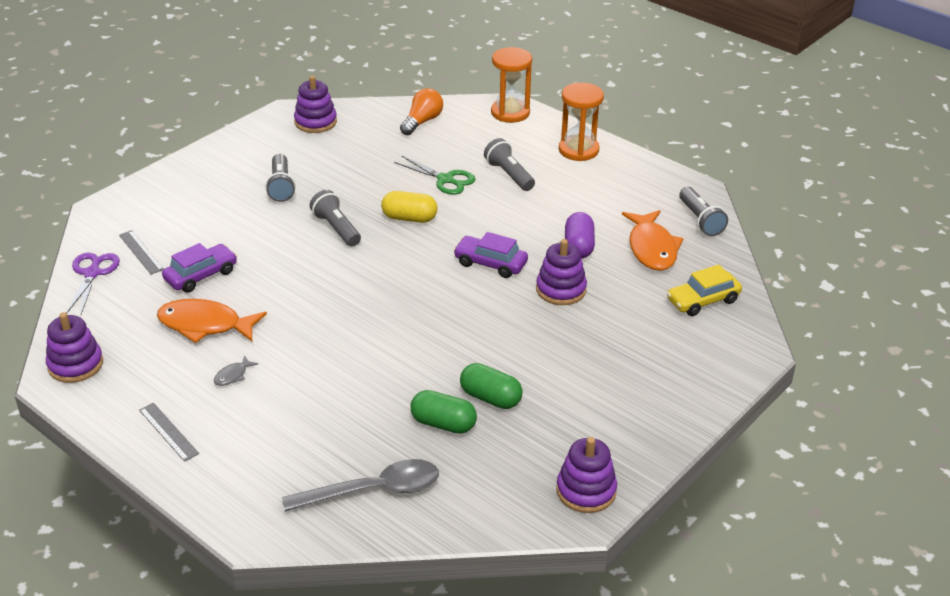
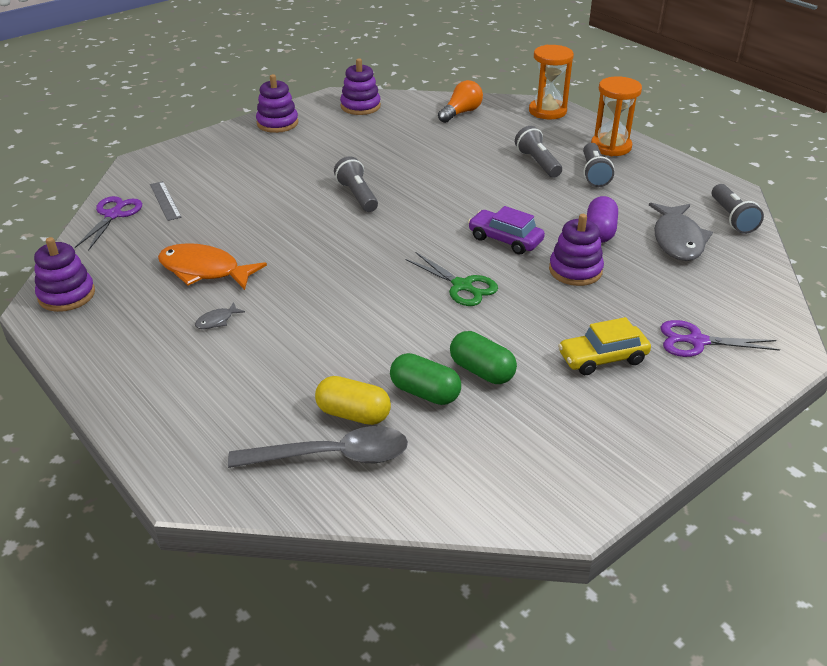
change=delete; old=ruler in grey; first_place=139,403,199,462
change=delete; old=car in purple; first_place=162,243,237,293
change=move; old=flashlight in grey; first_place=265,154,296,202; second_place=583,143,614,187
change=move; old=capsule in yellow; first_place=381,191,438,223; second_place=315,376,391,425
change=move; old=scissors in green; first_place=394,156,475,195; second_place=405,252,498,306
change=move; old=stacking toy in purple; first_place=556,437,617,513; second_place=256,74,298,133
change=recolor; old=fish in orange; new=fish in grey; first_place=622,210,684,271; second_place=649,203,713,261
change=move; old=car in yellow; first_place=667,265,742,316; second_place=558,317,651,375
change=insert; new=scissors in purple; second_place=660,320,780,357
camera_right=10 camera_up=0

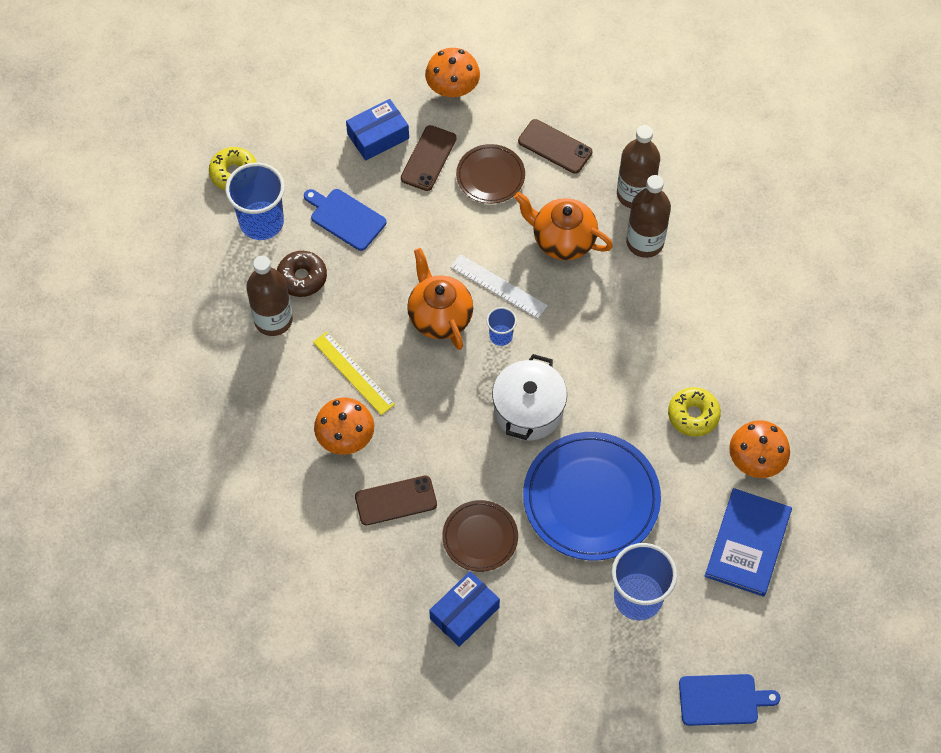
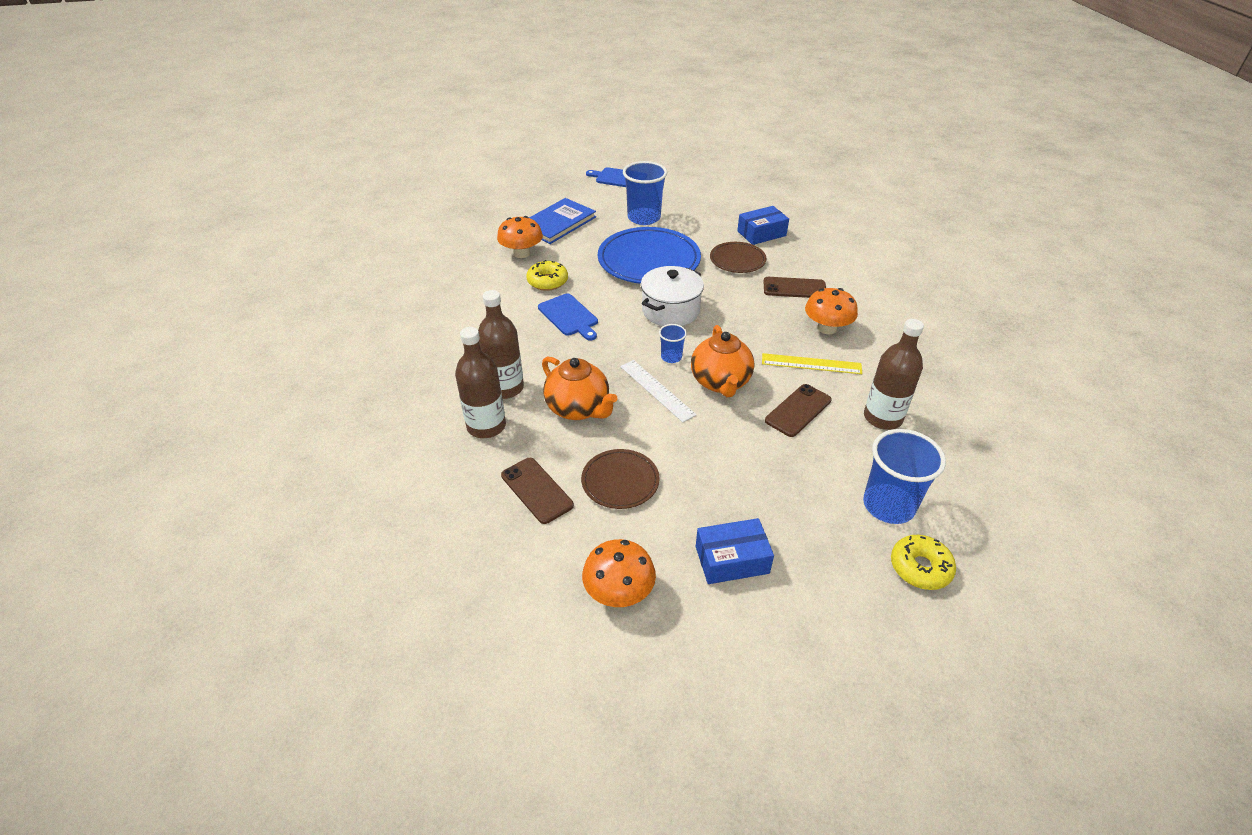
change=delete; old=donut in brown; first_place=277,251,327,297
change=move; old=cutting board in blue; first_place=304,189,387,251; second_place=538,293,598,340
change=rotate; old=ruler in yellow; first_place=313,332,395,415; second_place=762,353,863,374; degrees=-60
change=move; old=phone in brown; first_place=401,125,457,191; second_place=765,384,832,437
camera_right=-160 camera_up=-20

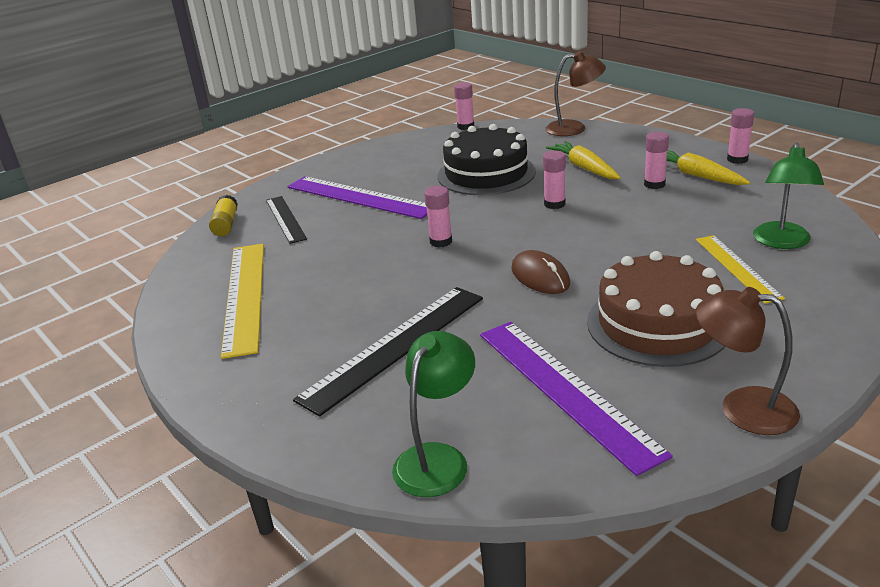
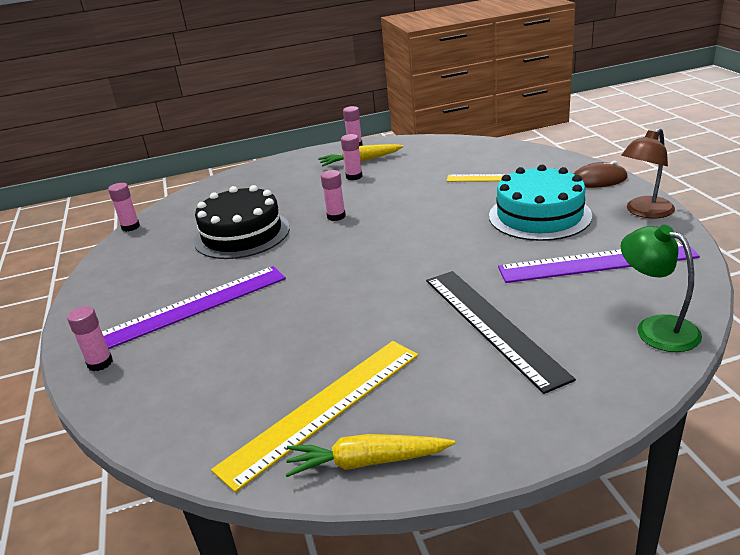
change=delete; old=glue stick in yellow; first_place=209,195,238,236
change=rotate; old=ruler in yellow; first_place=221,244,264,359; second_place=211,341,418,493; degrees=-60
change=delete; old=ruler in black; first_place=266,196,307,244
change=move; old=glue stick in pink; first_place=424,186,452,247; second_place=67,306,113,371
change=move; old=mouse in brown; first_place=511,250,570,294; second_place=573,161,628,188
change=delete; old=lamp in brown; first_place=545,51,606,136
change=move; old=carrot in yellow; first_place=546,141,621,179; second_place=285,434,455,477
change=recolor; old=cake in brown; new=cake in turquoise; first_place=587,251,725,367; second_place=489,165,592,241
change=delete; old=lamp in green; first_place=753,142,824,249
camera_right=-65 camera_up=0

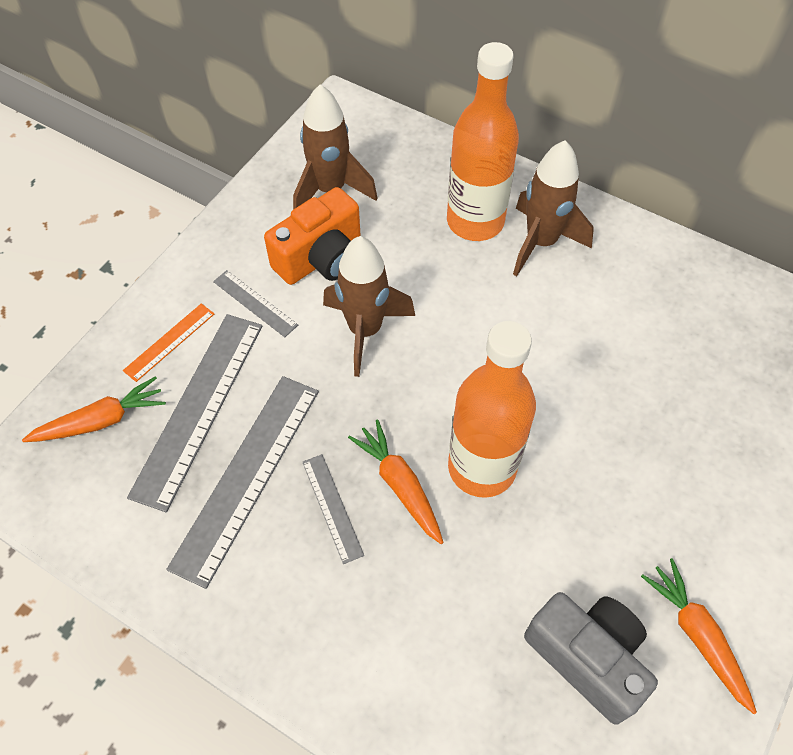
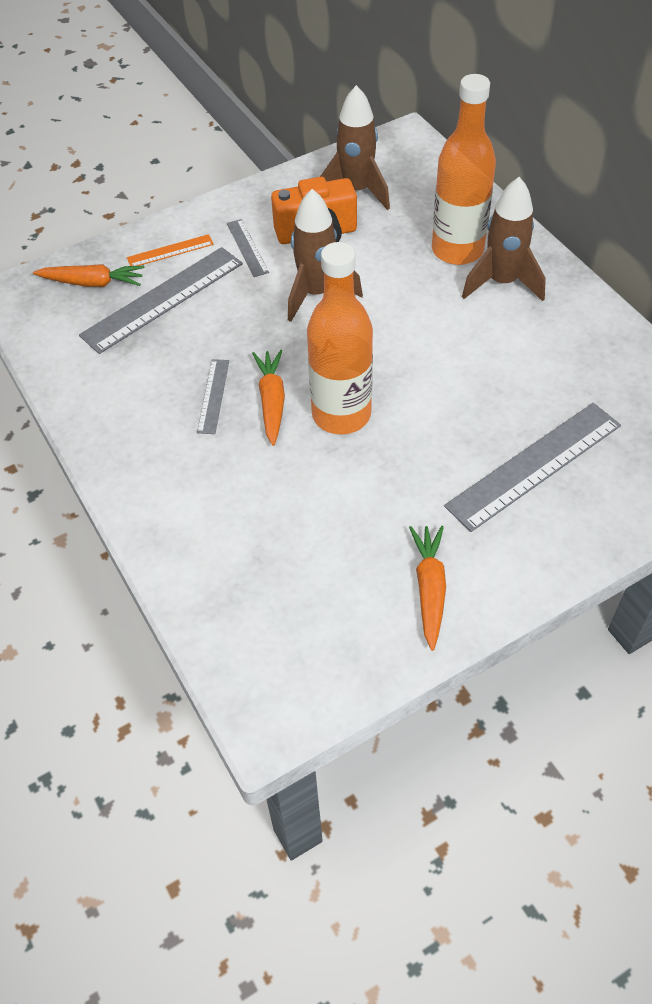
change=move; old=ruler in grey; first_place=166,376,319,589; second_place=444,403,621,532
change=delete; old=camera in grey; first_place=524,592,658,725
camera_right=30 camera_up=-5

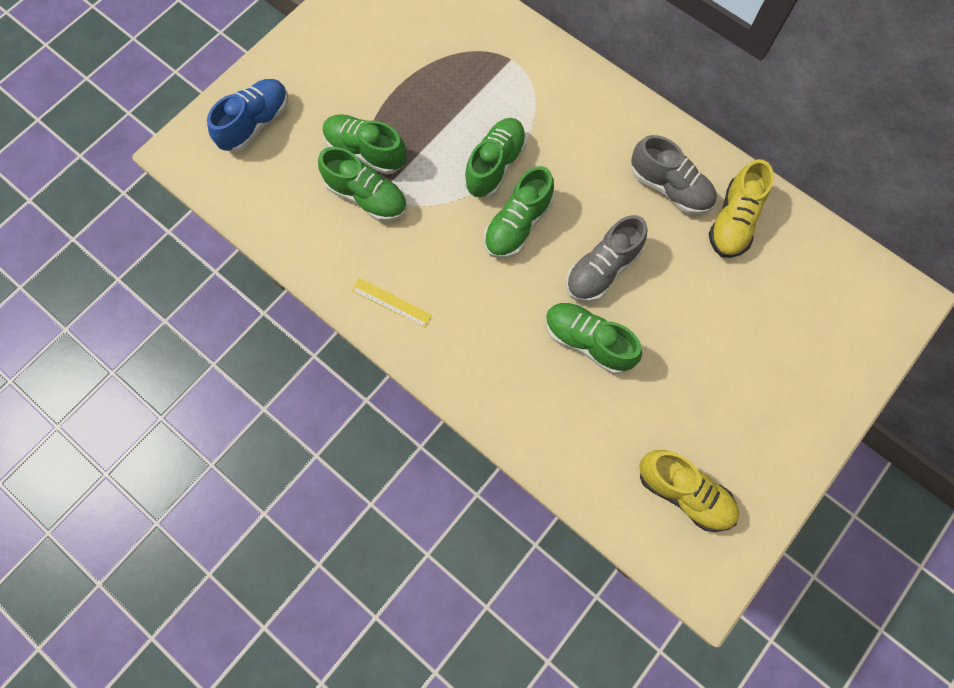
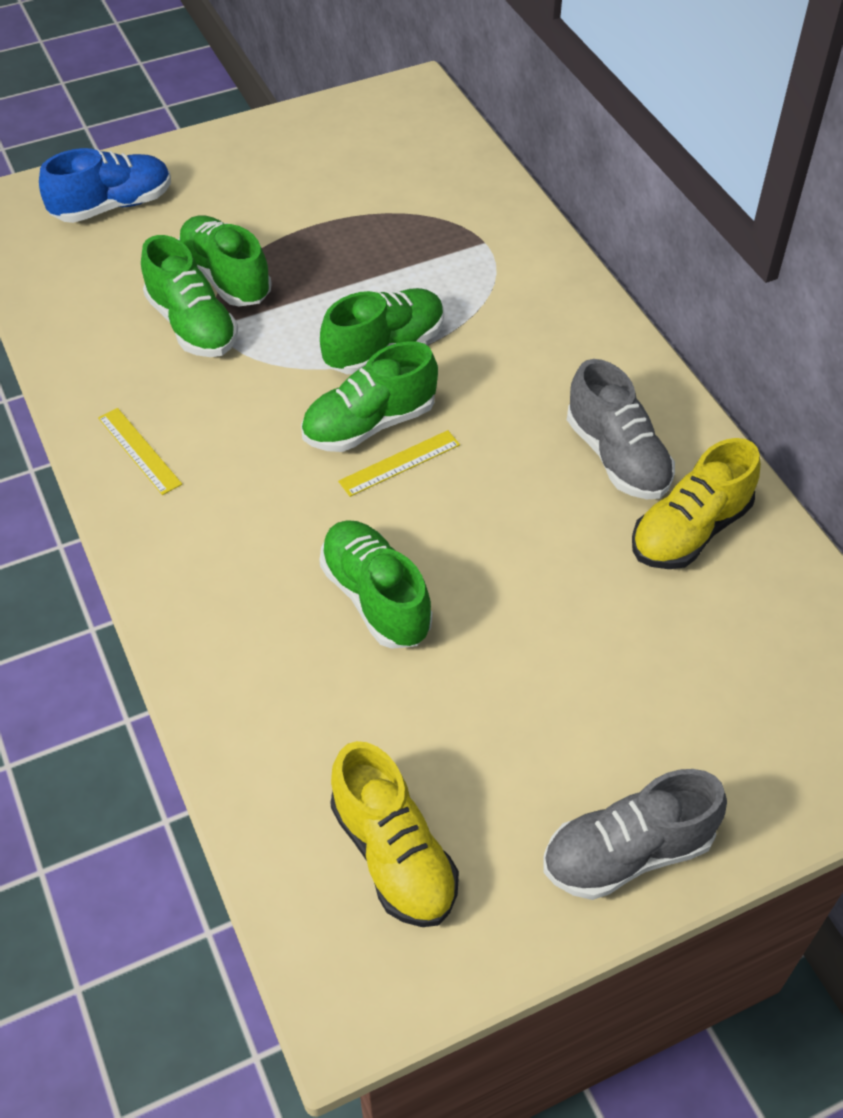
change=move; old=shoe in grey; first_place=566,215,648,302; second_place=543,769,727,900
change=insert; new=ruler in yellow; second_place=338,430,460,497
camera_right=25 camera_up=-20

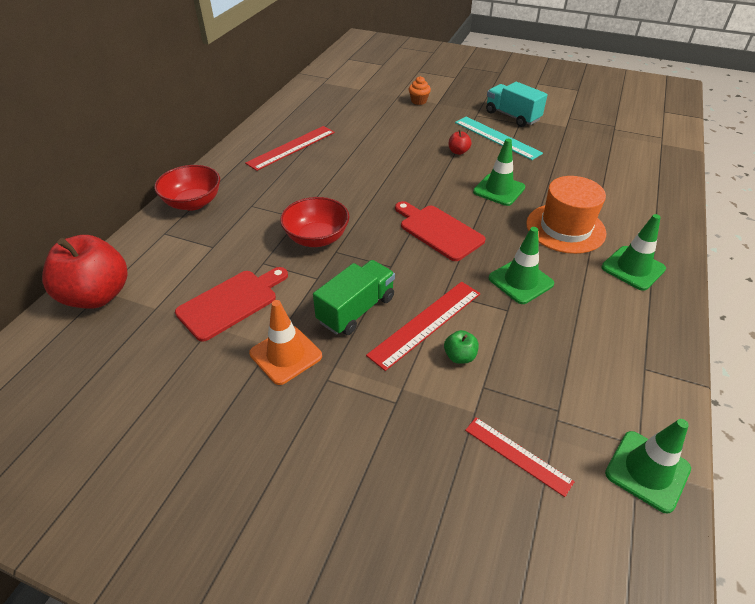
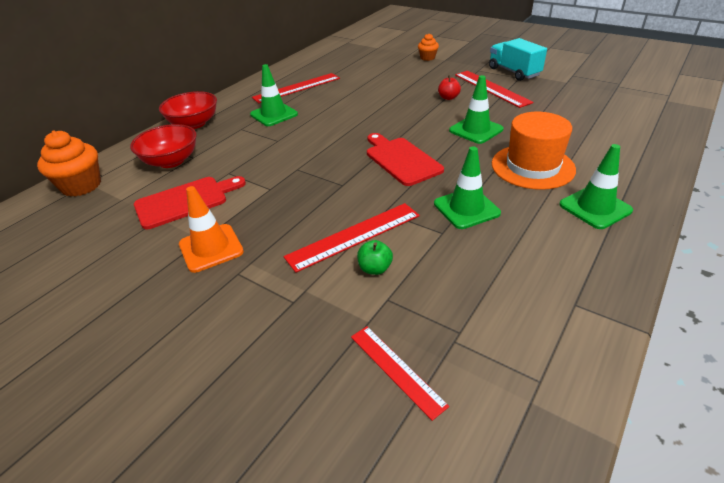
change=replace; old=apple in red; new=cupcake in orange; first_place=42,235,128,309; second_place=37,131,101,197
change=move; old=bowl in red; first_place=280,197,350,247; second_place=130,124,197,168
change=delete; old=truck in green; first_place=313,260,395,335
change=recolor; old=ruler in turquoise; new=ruler in red; first_place=455,117,543,160; second_place=455,71,533,108
change=move; old=traffic cone in green; first_place=605,419,691,513; second_place=250,64,298,126
camera_right=15 camera_up=-5

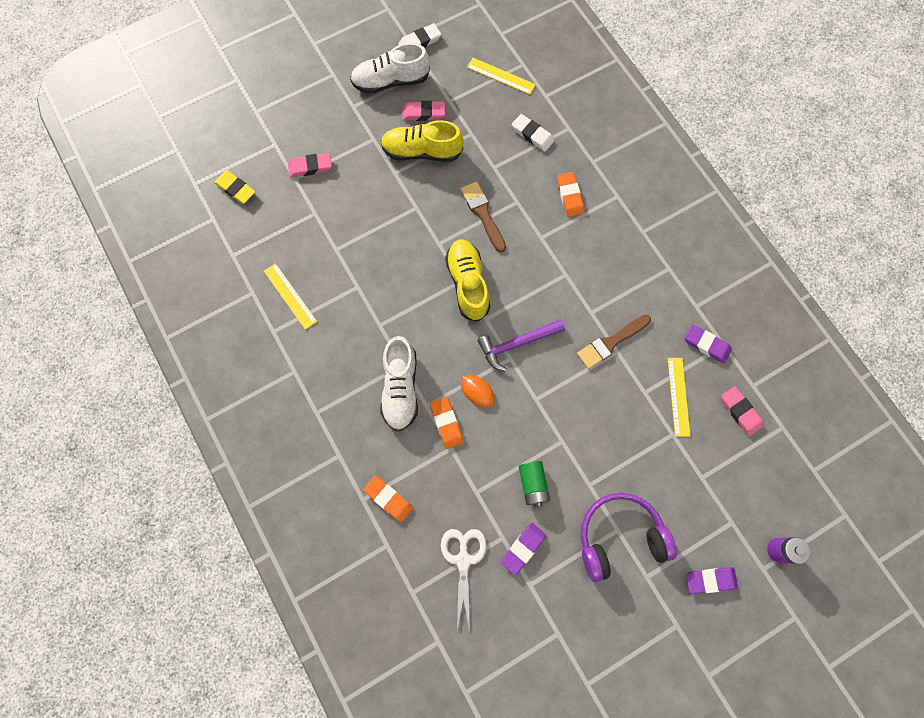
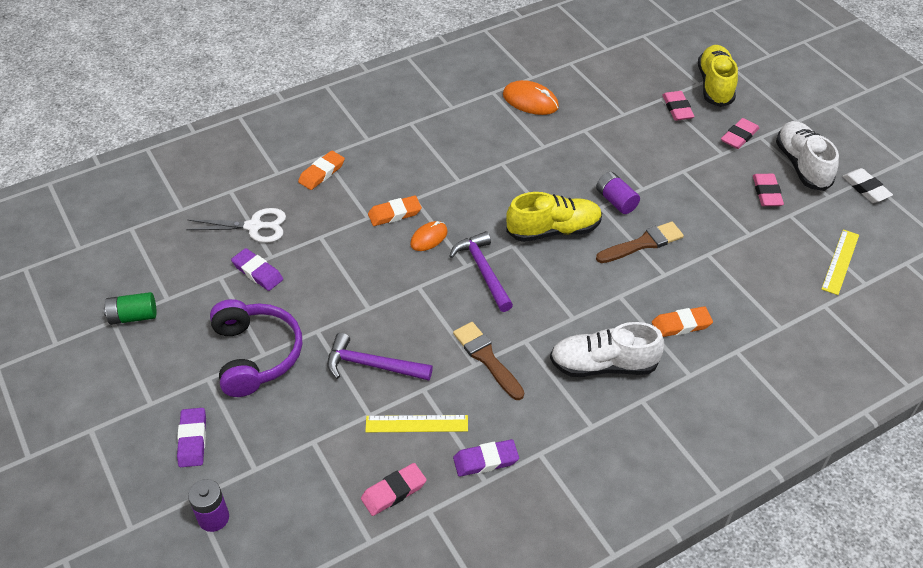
change=delete; old=eraser in yellow; first_place=214,171,255,204
change=replace; old=ruler in yellow; new=mouse in orange; first_place=264,263,317,330; second_place=503,80,559,115
change=move; old=shoe in white; first_place=380,336,418,432; second_place=550,322,664,377
change=move; old=shoe in yellow; first_place=381,120,464,162; second_place=698,45,738,107
change=delete; old=eraser in white; first_place=512,114,554,152
change=move; old=battery in green; first_place=519,461,550,507; second_place=104,292,156,325
change=rotate; old=eraser in purple; first_place=684,324,732,364; second_place=453,439,519,477; degrees=45
change=insert; new=hammer in purple; second_place=327,333,433,381
change=insert; new=battery in purple; second_place=596,172,640,214
change=insert; new=eraser in pink; second_place=721,118,759,149
camera_right=90 camera_up=-25

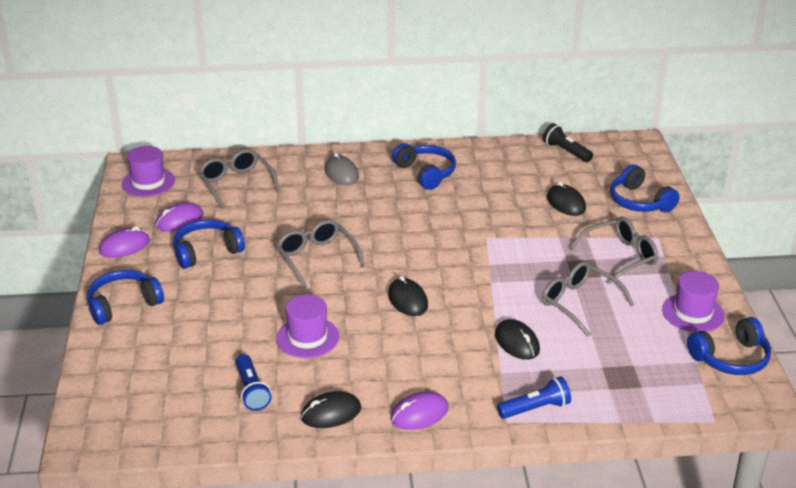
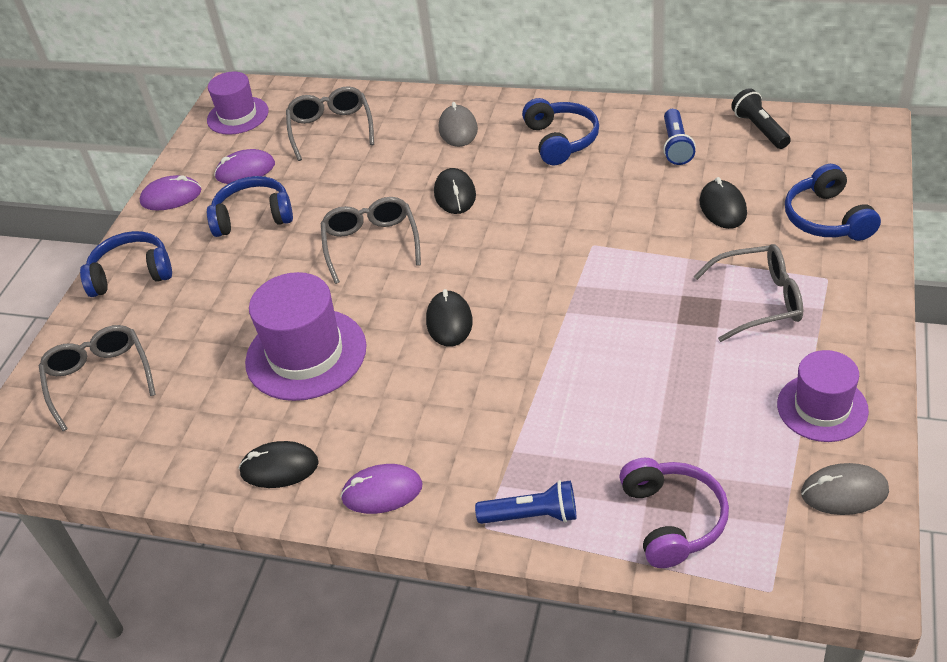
change=move; old=flashlight in blue; first_place=236,354,272,411; second_place=663,109,696,165
change=resize; old=hat in purple; first_place=276,294,339,358; second_place=245,272,367,401; factor=1.55
change=move; old=mouse in black; first_place=495,319,540,360; second_place=434,168,476,214
change=move; old=glasses in grey; first_place=542,261,634,337; second_place=39,325,156,431
change=replace; old=headphones in blue; new=mouse in grey; first_place=687,317,771,375; second_place=801,463,889,515
change=insert; new=headphones in purple; second_place=619,458,729,568
camera_right=25 camera_up=10

